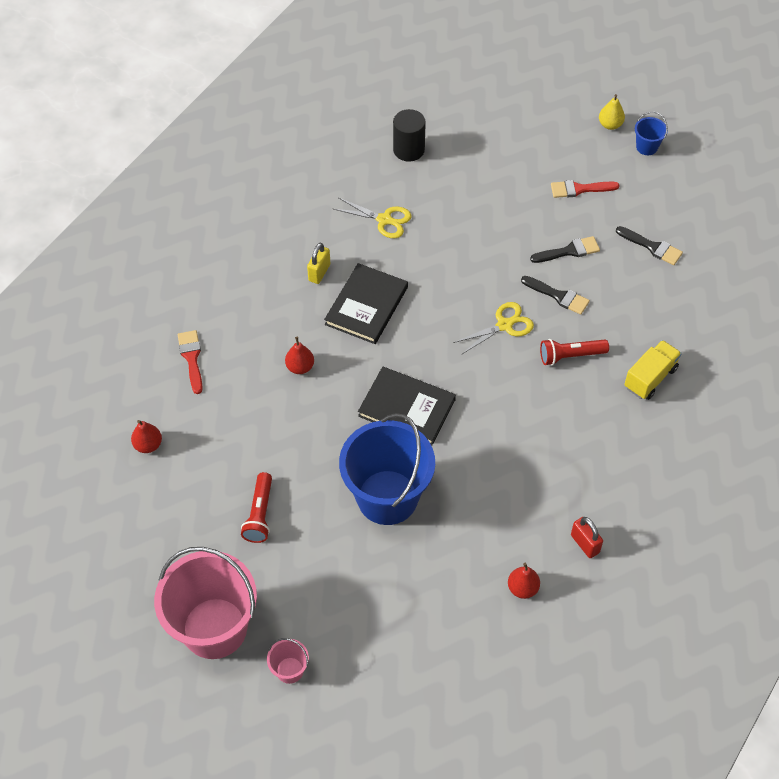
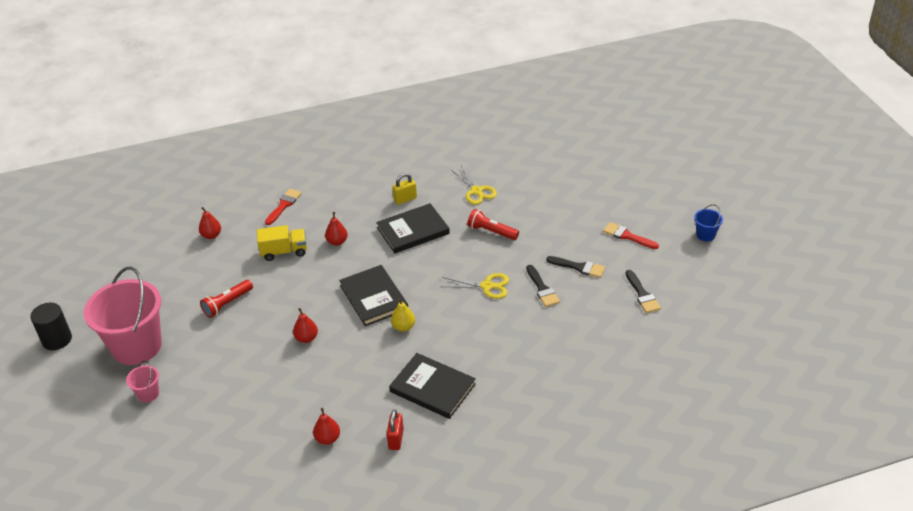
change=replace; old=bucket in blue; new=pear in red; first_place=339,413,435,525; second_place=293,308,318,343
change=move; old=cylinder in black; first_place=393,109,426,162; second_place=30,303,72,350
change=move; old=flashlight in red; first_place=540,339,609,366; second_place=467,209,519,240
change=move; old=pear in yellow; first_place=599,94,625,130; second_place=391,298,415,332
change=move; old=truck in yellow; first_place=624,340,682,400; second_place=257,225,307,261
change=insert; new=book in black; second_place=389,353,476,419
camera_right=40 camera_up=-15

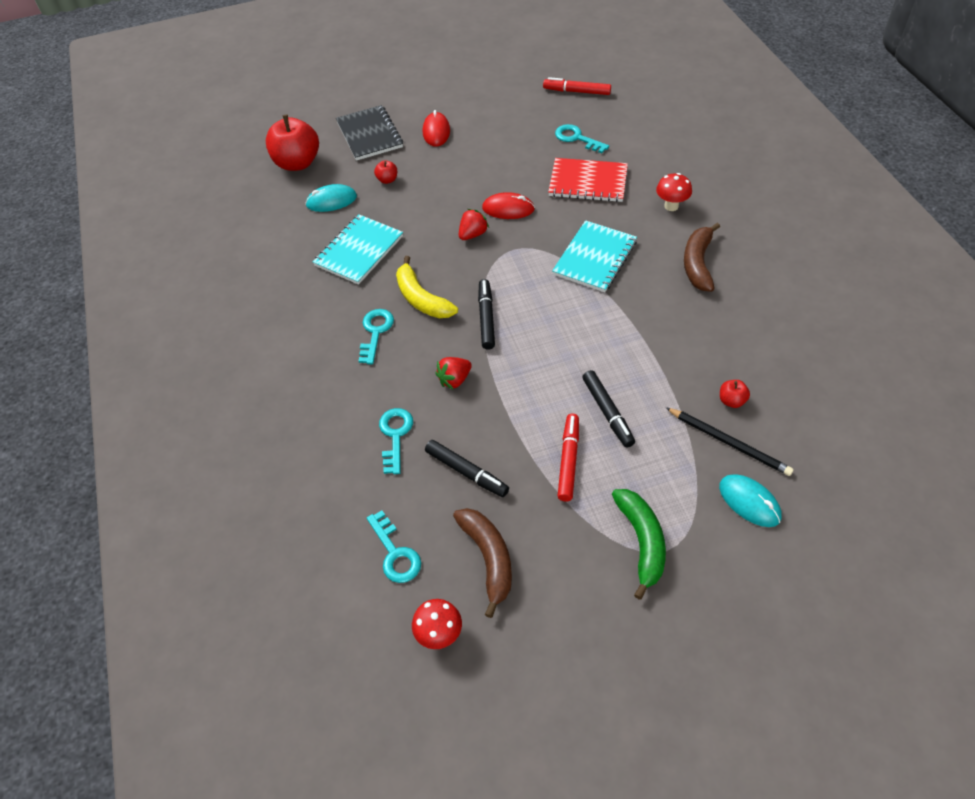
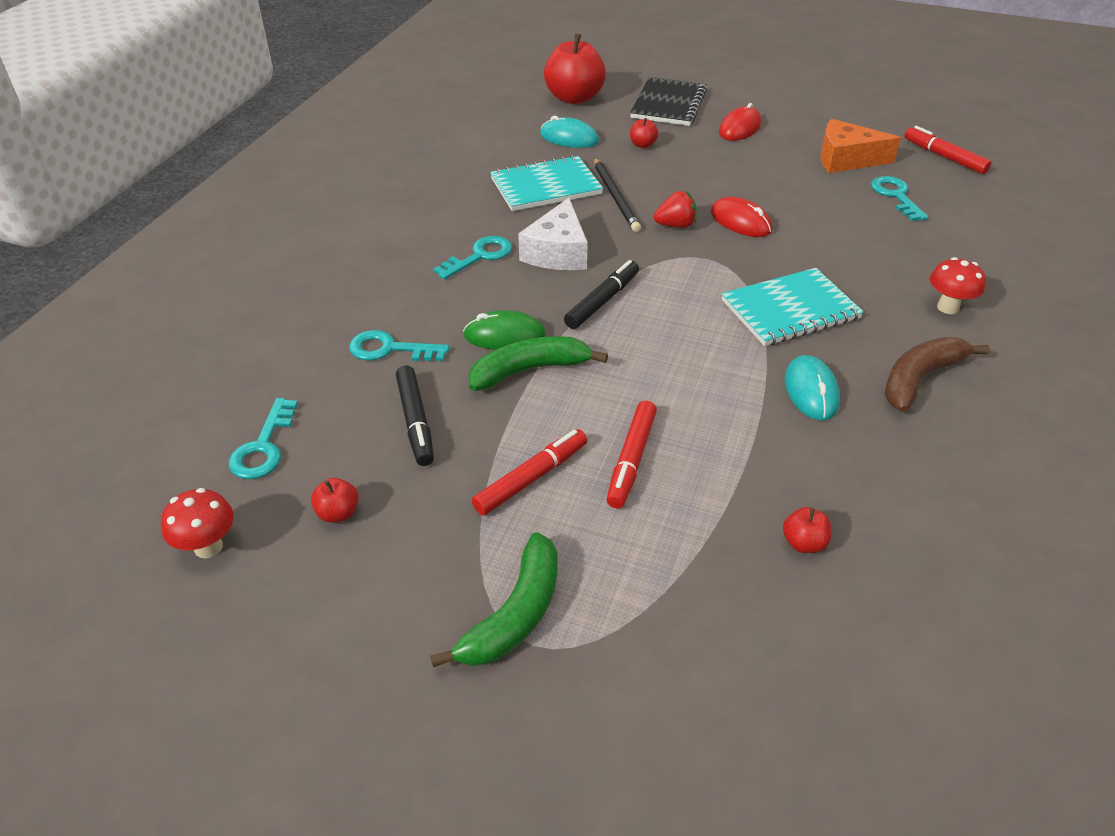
change=rotate; old=key in turquoise; first_place=379,408,413,474; second_place=349,330,449,361; degrees=-120
change=replace; old=banana in yellow; new=cheese in white; first_place=396,256,458,318; second_place=518,198,588,270
change=replace; old=strawberry in red; new=mouse in green; first_place=435,357,472,389; second_place=463,310,546,350
change=replace; old=banana in brown; new=apple in red; first_place=453,508,512,618; second_place=311,478,358,522
change=delete; old=notebook in red; first_place=548,158,628,202
change=recolor; old=marker in black; new=marker in red; first_place=582,370,635,448; second_place=607,401,657,509
change=move; old=pencil in black; first_place=665,407,794,476; second_place=594,158,641,232
change=move; old=mouse in turquoise; first_place=719,474,782,527; second_place=785,355,840,420
change=insert; new=banana in green; second_place=469,336,608,391
change=insert; new=cheese in orange; second_place=820,119,901,173
camera_right=35 camera_up=-10

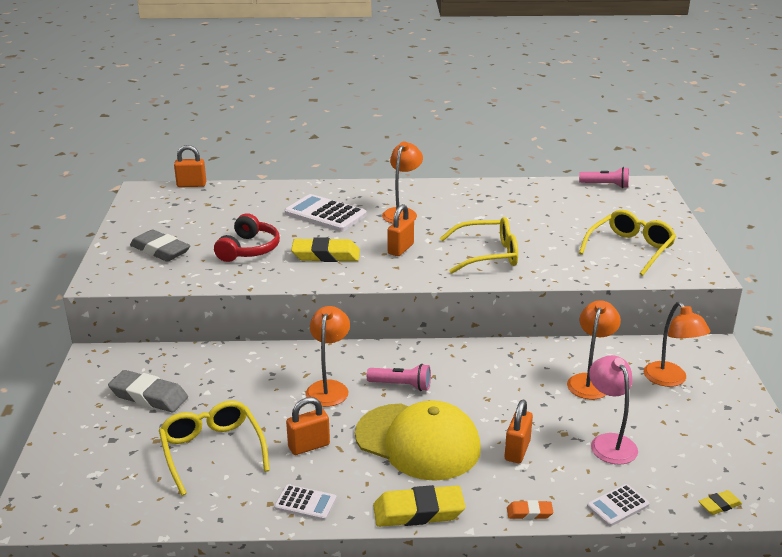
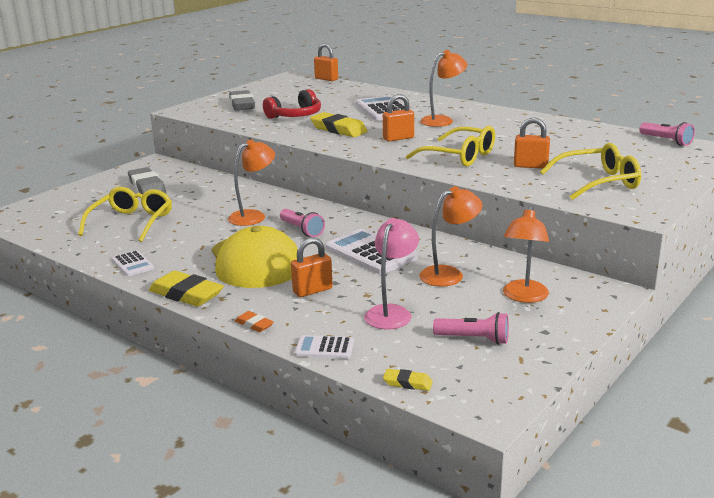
change=move; old=padlock in orange; first_place=286,397,330,455; second_place=514,118,550,169
change=insert; new=calculator in white; second_place=326,229,418,274
change=insert; new=flashlight in pink; second_place=433,312,509,345
camera_right=40 camera_up=-5

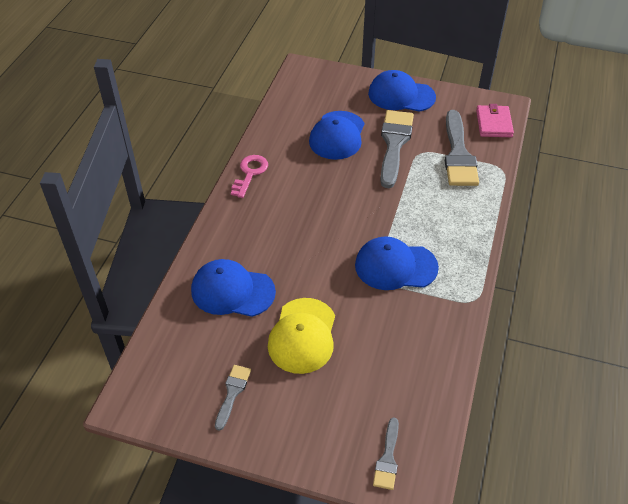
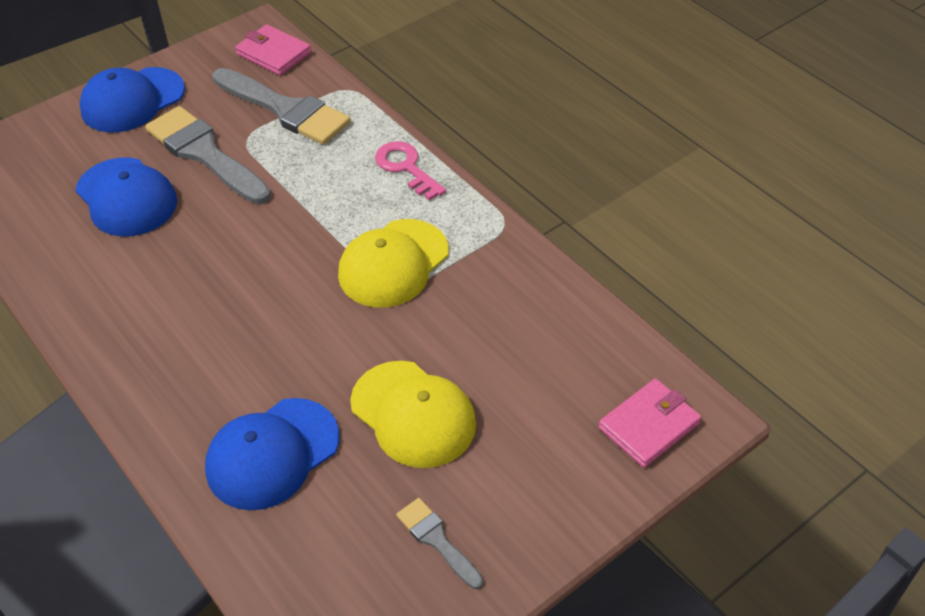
change=move; old=key in pink; first_place=231,155,268,198; second_place=375,141,446,201
change=recolor; old=cap in blue; new=cap in yellow; first_place=355,236,439,290; second_place=338,219,449,308
change=replace; old=brush in grey; new=wallet in pink; first_place=373,417,399,490; second_place=599,379,701,468
camera_right=-55 camera_up=0

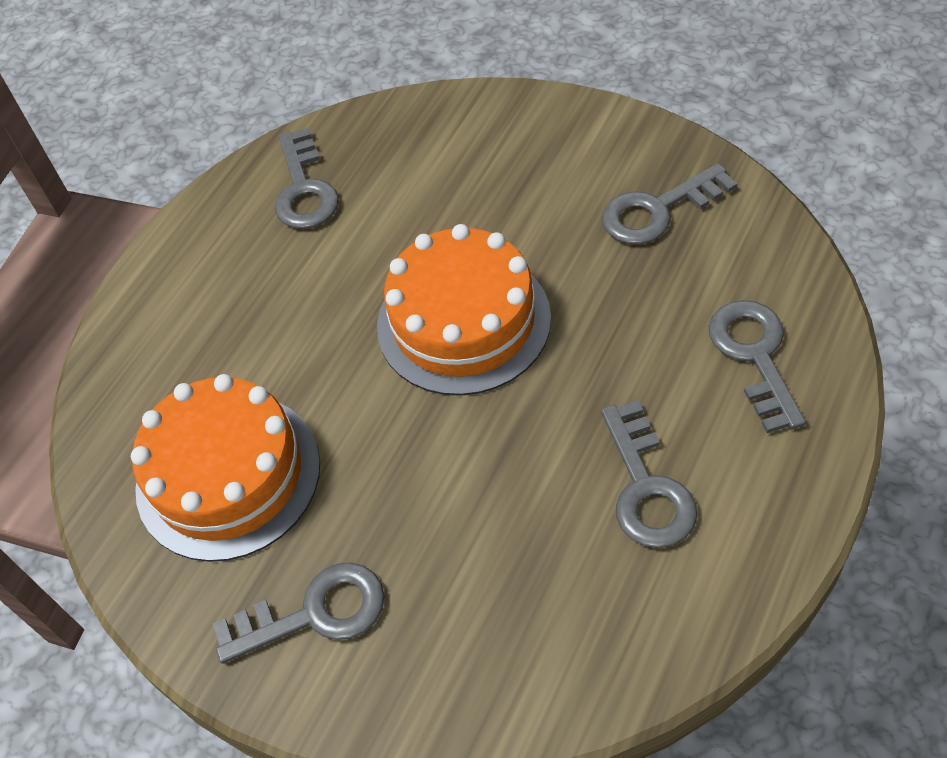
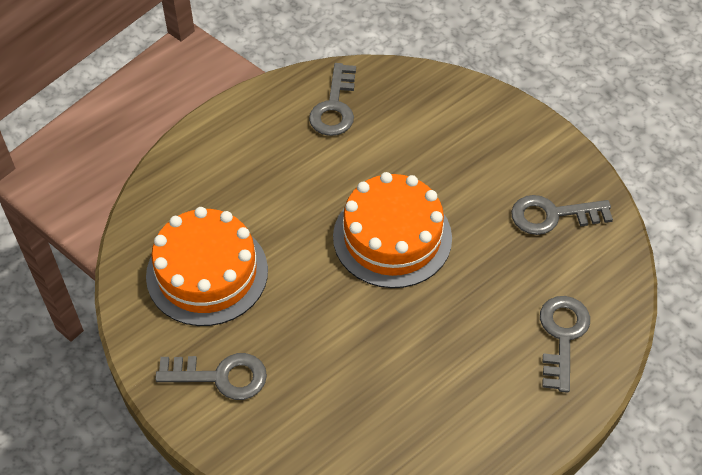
change=delete; old=key in grey; first_place=601,400,697,548
camera_right=15 camera_up=0

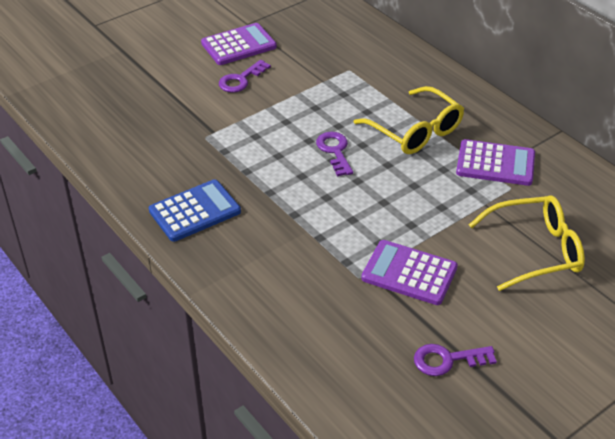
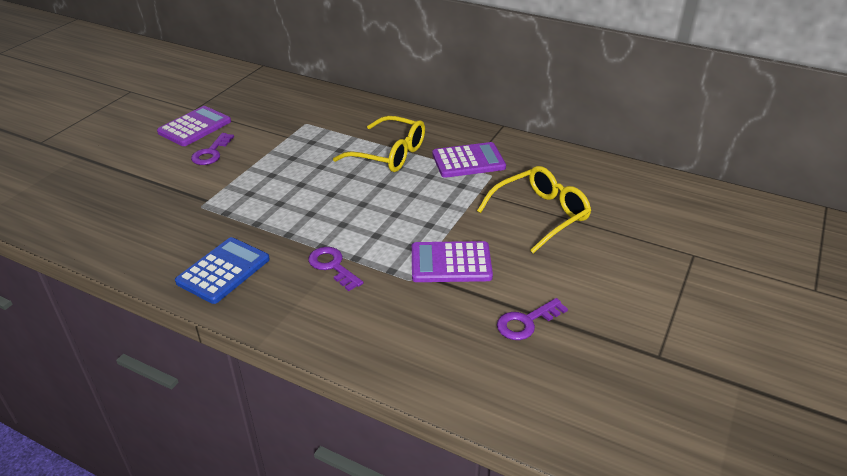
change=move; old=key in purple; first_place=316,132,353,176; second_place=308,247,363,291
camera_right=-25 camera_up=-5

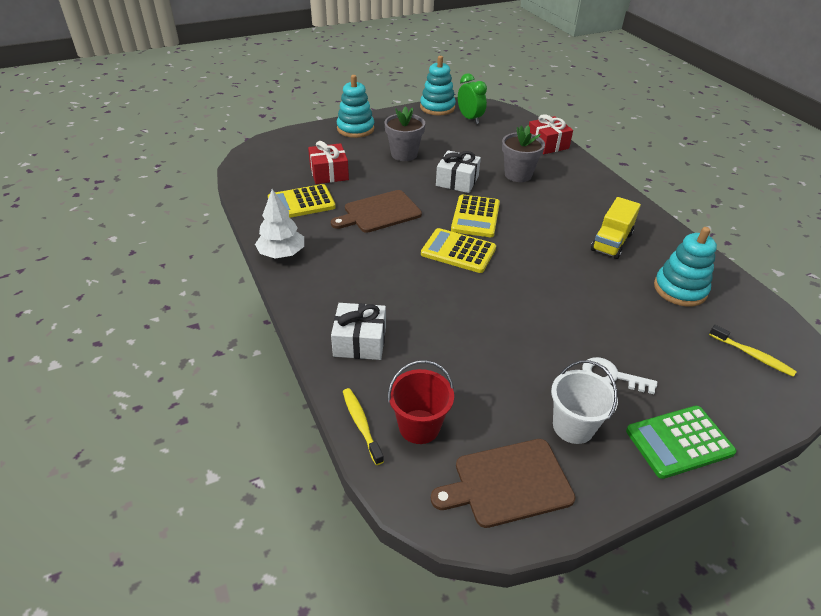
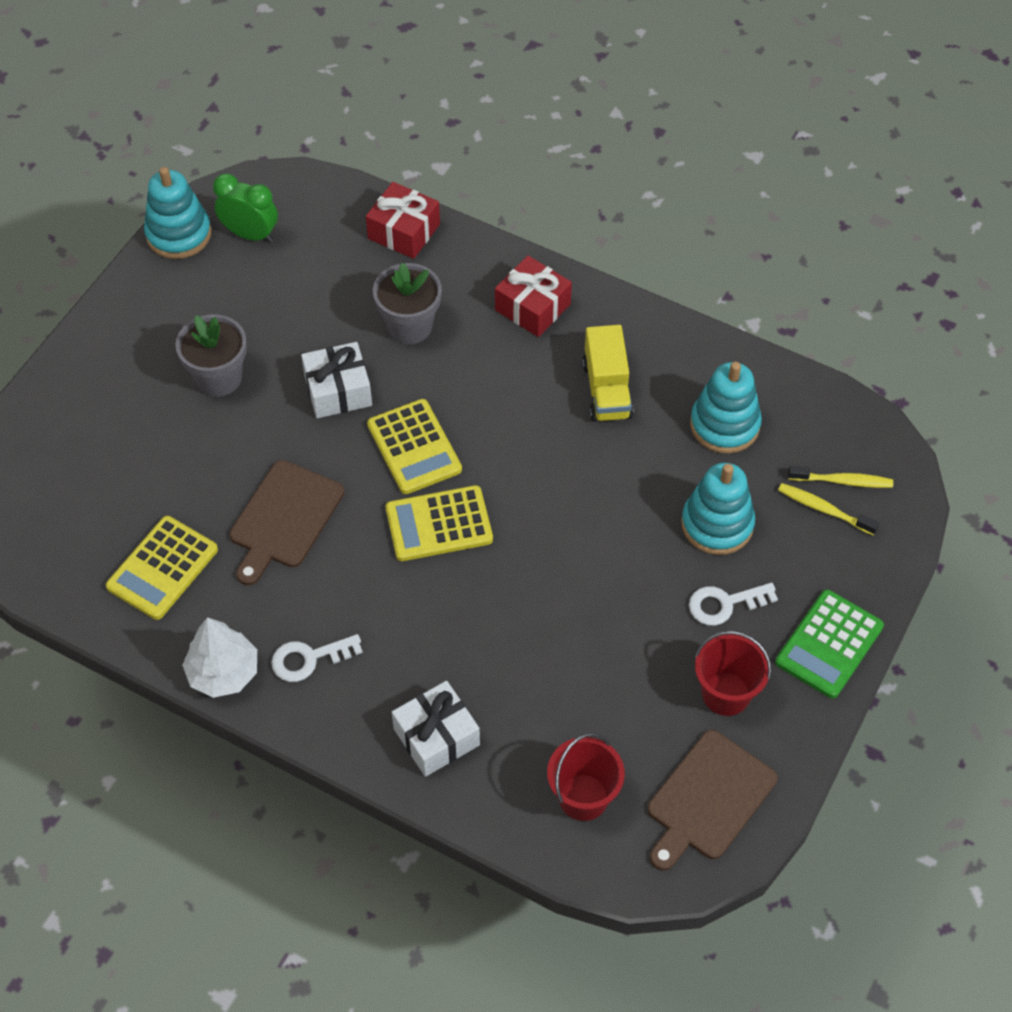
change=move; old=gift in red; first_place=308,141,349,184; second_place=495,256,572,337
change=move; old=stacking toy in turquoise; first_place=337,75,375,138; second_place=681,463,755,555
change=move; old=toothbrush in yellow; first_place=343,388,384,465; second_place=778,483,879,535
change=recolor; old=bucket in white; new=bucket in red; first_place=551,360,618,444; second_place=695,631,772,716
change=insert; new=key in white; second_place=271,634,363,682
camera_right=-35 camera_up=15

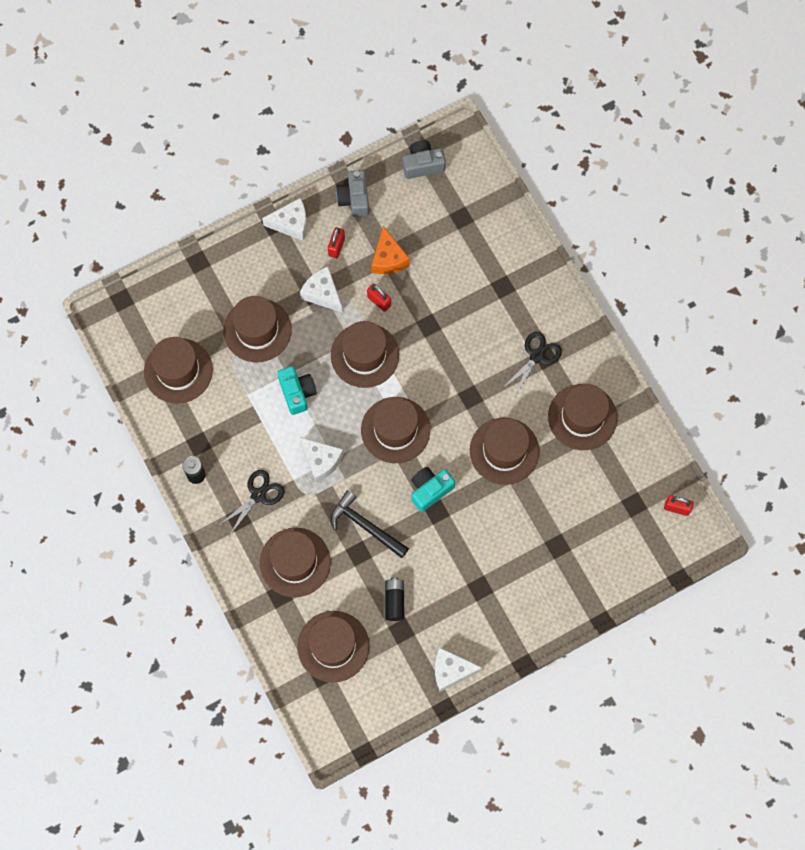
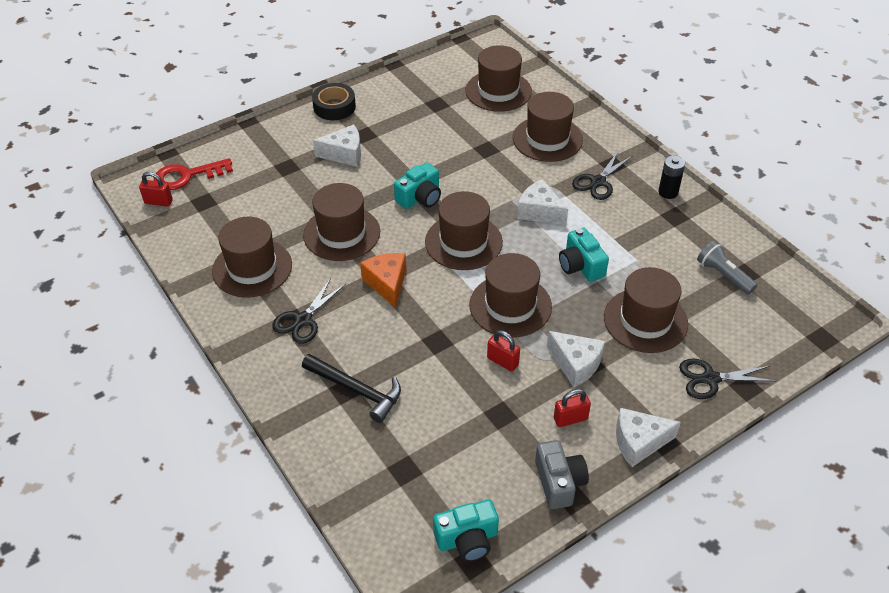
change=replace; old=hat in brown; new=flashlight in grey; first_place=144,337,213,404; second_place=697,241,757,295
change=rotate; old=padlock in red; first_place=328,227,345,258; second_place=554,389,591,427; degrees=60
change=move; old=hammer in black; first_place=331,490,409,558; second_place=302,354,401,423
change=move; old=cheese in orange; first_place=371,226,410,274; second_place=360,253,406,308
change=delete; old=battery in black; first_place=385,577,404,621
change=recolor; old=camera in grey; new=camera in turquoise; first_place=403,140,446,179; second_place=433,499,499,562
change=move; old=cheese in white; first_place=435,648,482,692; second_place=313,124,361,167
change=insert; new=key in red; second_place=154,158,233,190
change=insert; new=tape in black; second_place=312,83,356,120
change=insert; new=scissors in black; second_place=679,358,776,399
camera_right=175 camera_up=-25

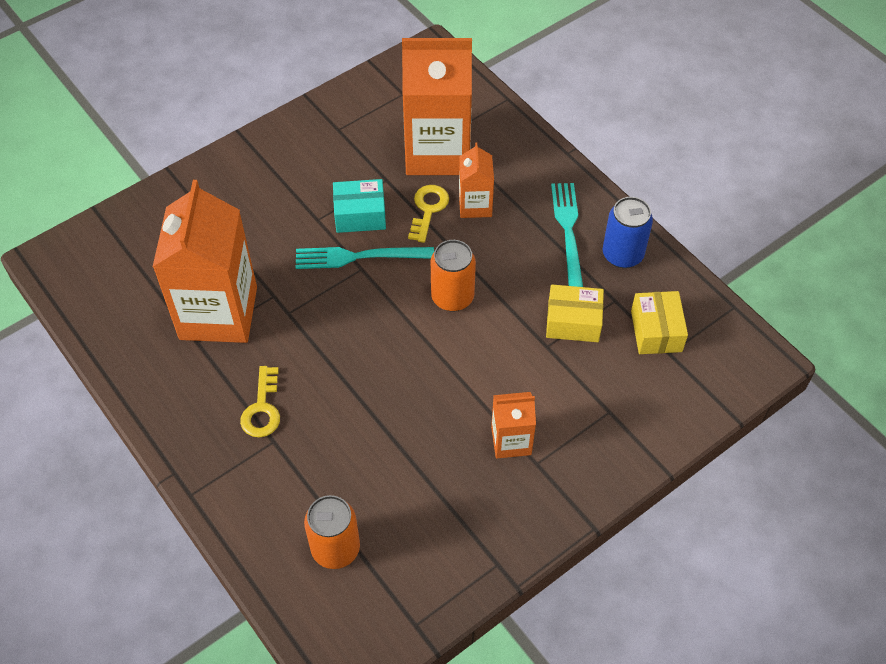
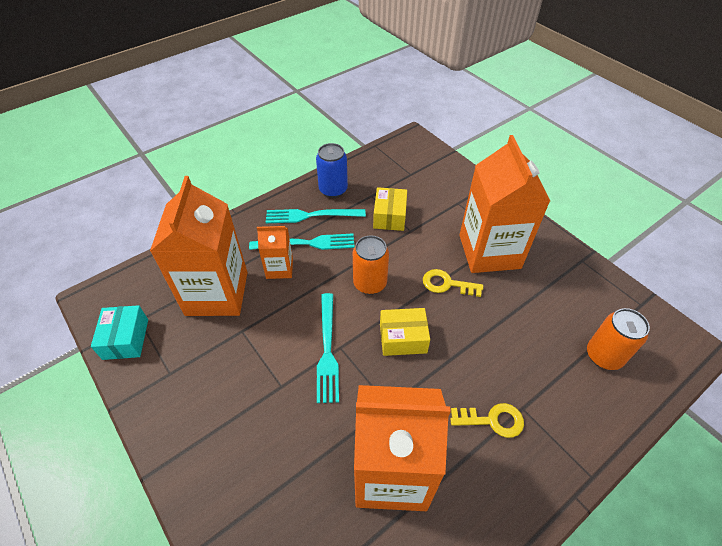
change=move; old=box in turquoise; first_place=333,179,386,233; second_place=91,305,148,360
change=move; old=key in yellow; first_place=408,185,449,243; second_place=423,269,483,297
change=resize; old=carton in orange; first_place=491,392,536,458; second_place=459,135,550,273; factor=2.05
change=move; old=box in yellow; first_place=631,291,688,354; second_place=380,308,430,356
change=insert; new=fork in turquoise; second_place=249,233,355,250
camera_right=-90 camera_up=-5

